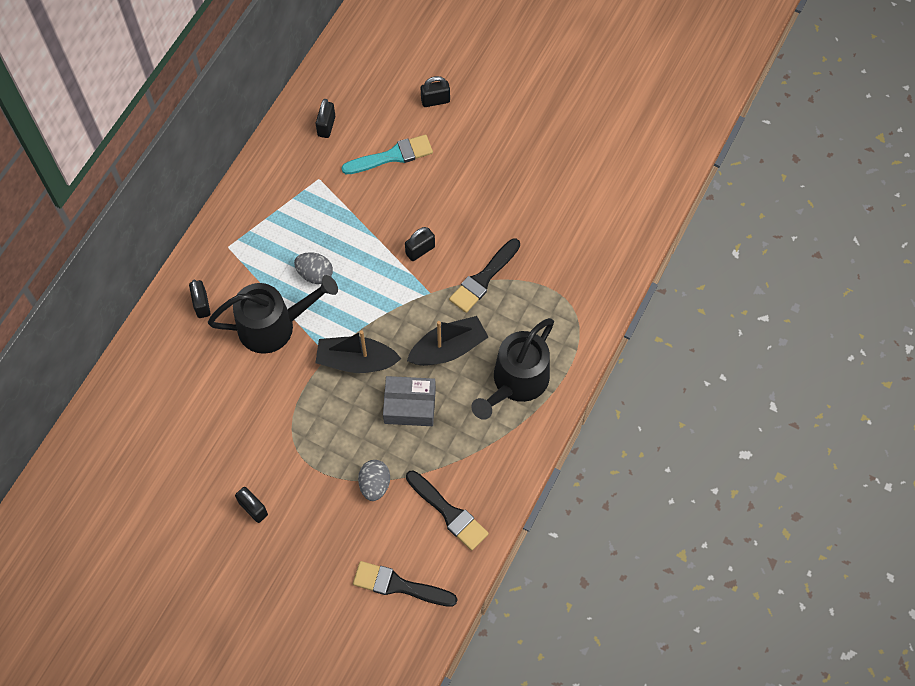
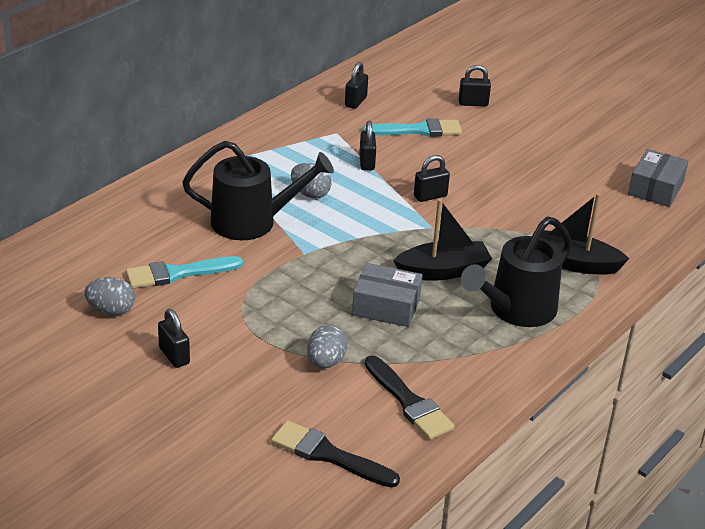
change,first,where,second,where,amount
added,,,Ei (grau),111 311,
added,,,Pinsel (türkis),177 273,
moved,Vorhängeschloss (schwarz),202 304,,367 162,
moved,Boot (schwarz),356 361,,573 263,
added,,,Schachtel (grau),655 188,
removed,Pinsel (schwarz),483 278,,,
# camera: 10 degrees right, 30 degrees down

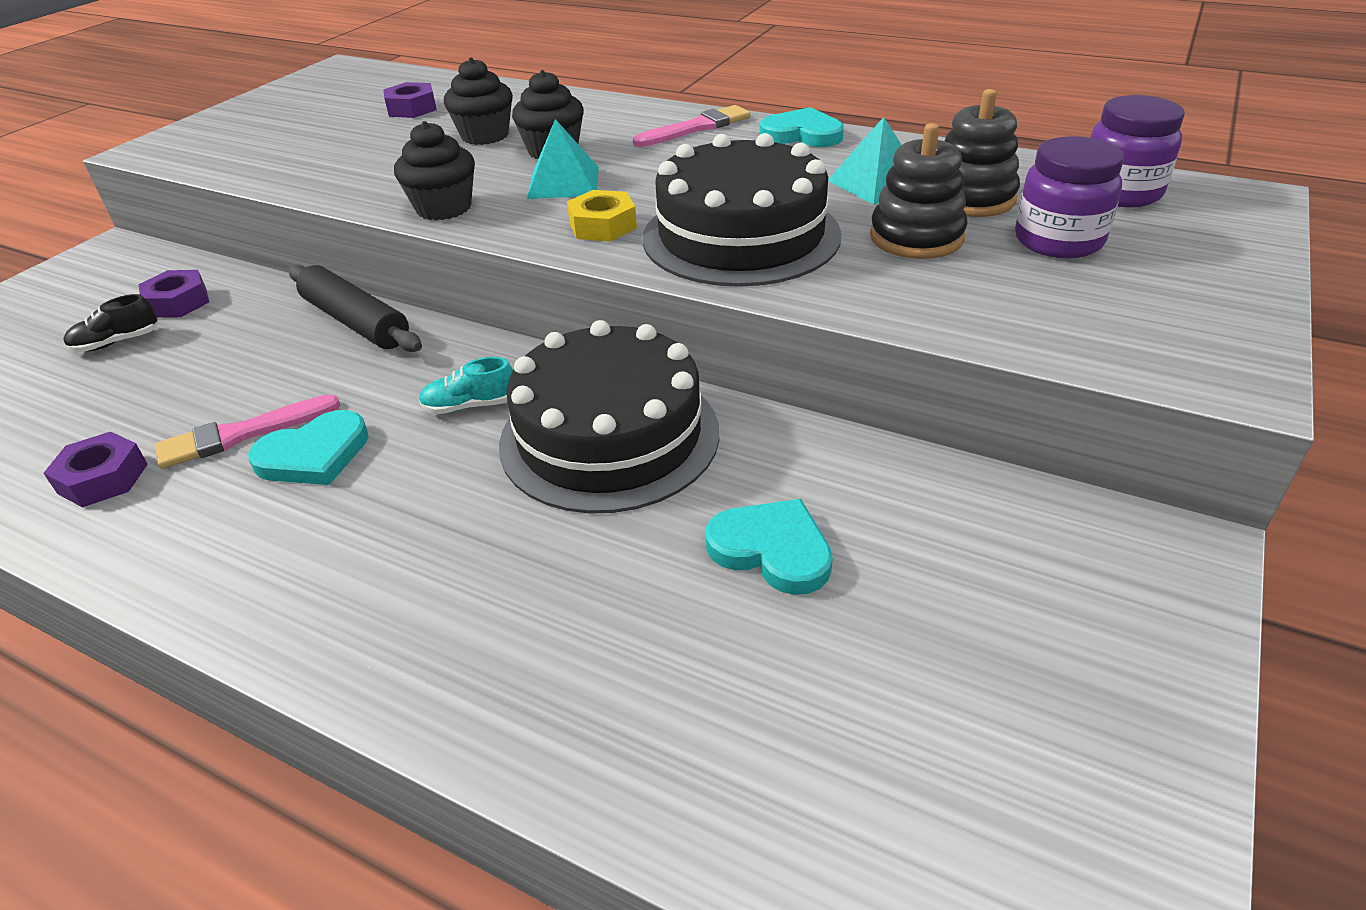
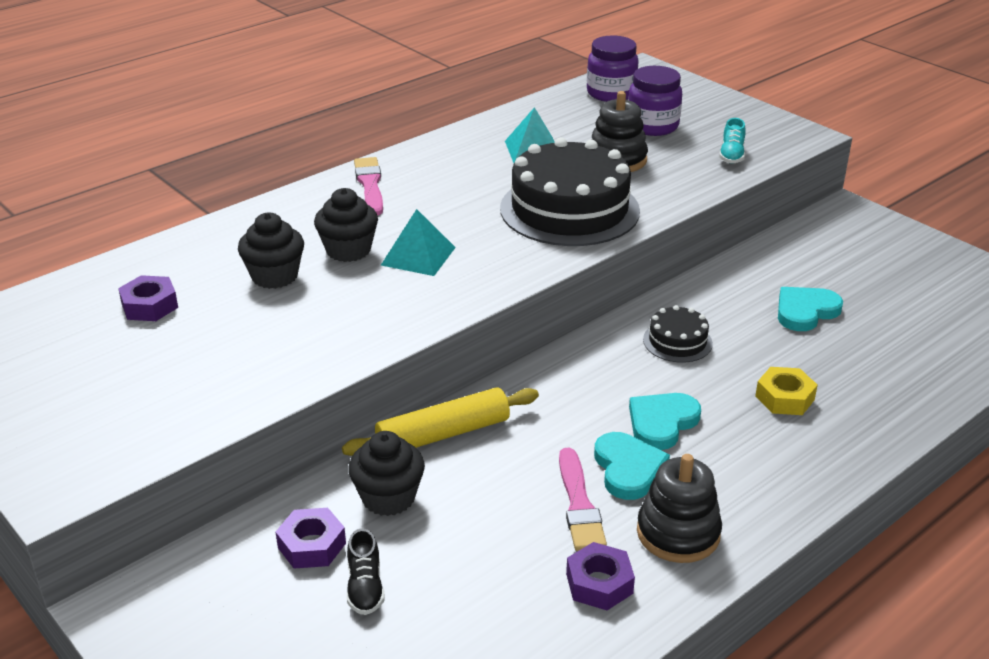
change,first,where,second,where,amount
recoloured,Nudelholz (schwarz),356 322,Nudelholz (gelb),443 434,
moved,Muffin (schwarz),444 208,,388 497,
moved,Herz (türkis),802 134,,662 423,
moved,Stapelspielzeug (schwarz),971 198,,678 533,
resized,Kuchen (schwarz),609 436,,677 341,x0.46
moved,Schuh (türkis),470 406,,731 155,
moved,Sechskantmutter (gelb),602 226,,784 398,
# camera: 70 degrees left, 5 degrees down

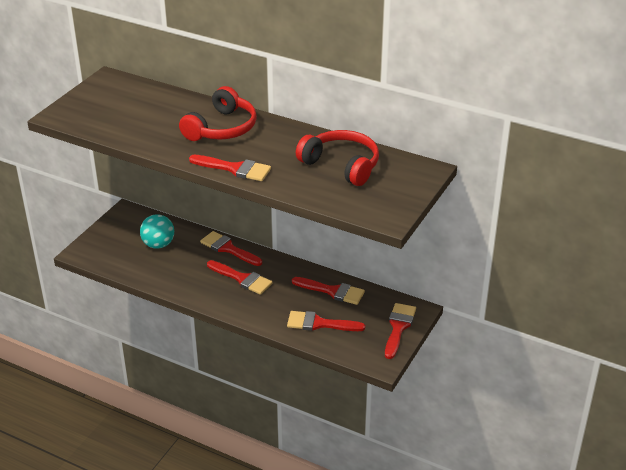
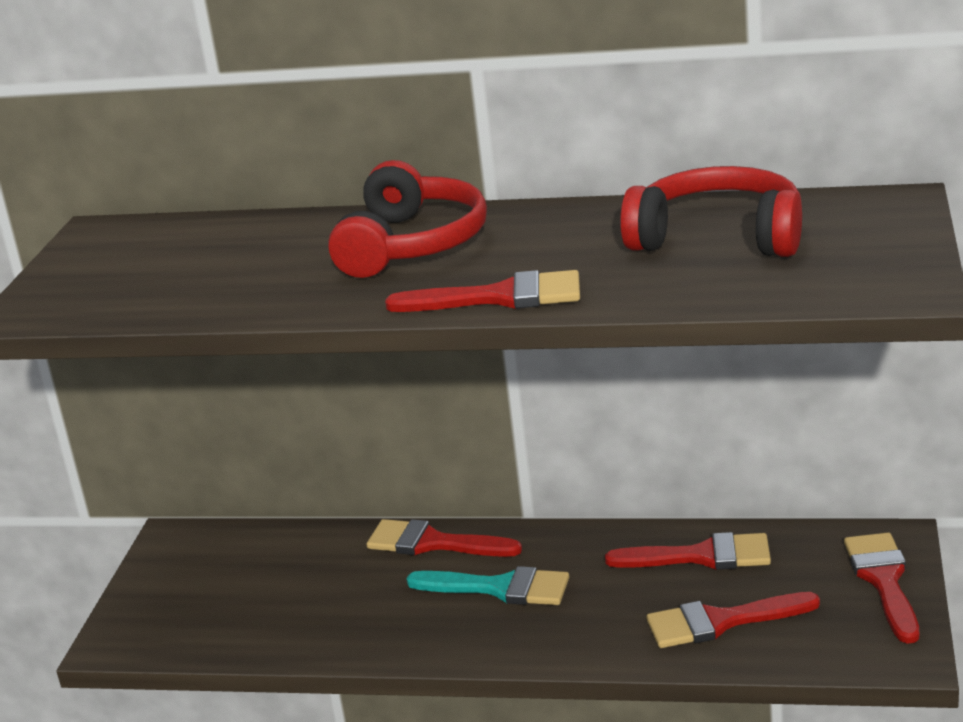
change,first,where,second,where,amount
recoloured,Pinsel (rot),242 279,Pinsel (türkis),500 588,
removed,Ball (türkis),158 244,,,
# camera: 15 degrees left, 10 degrees down

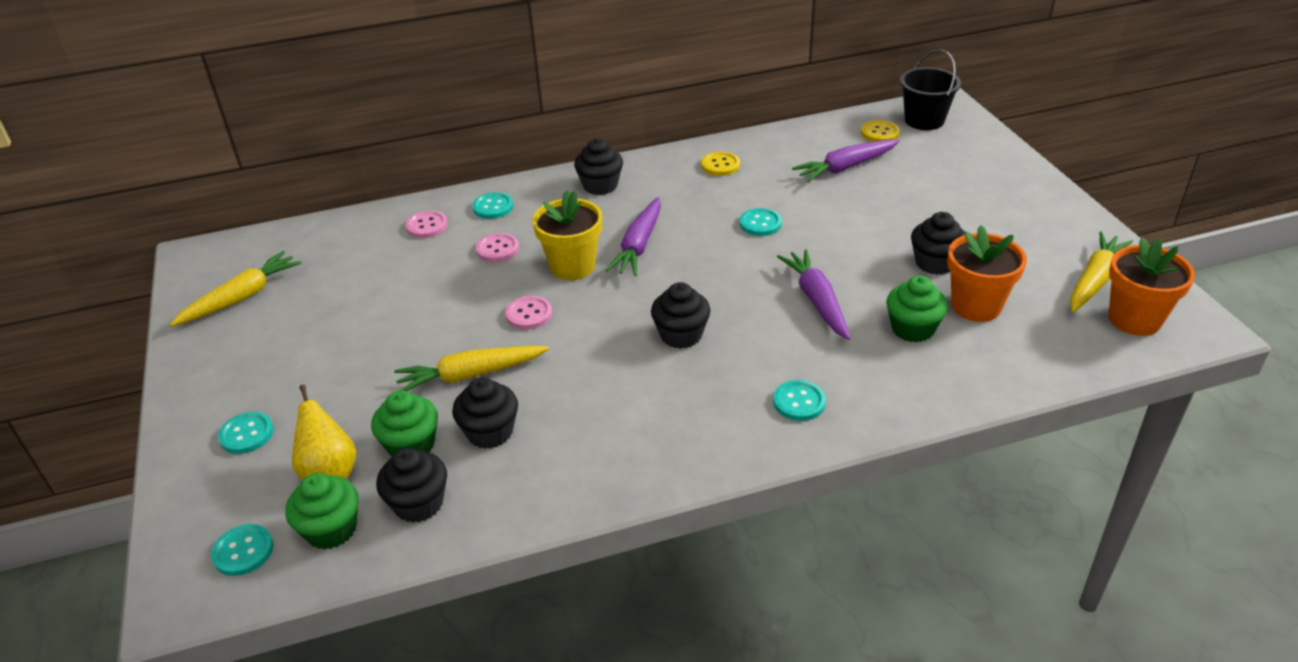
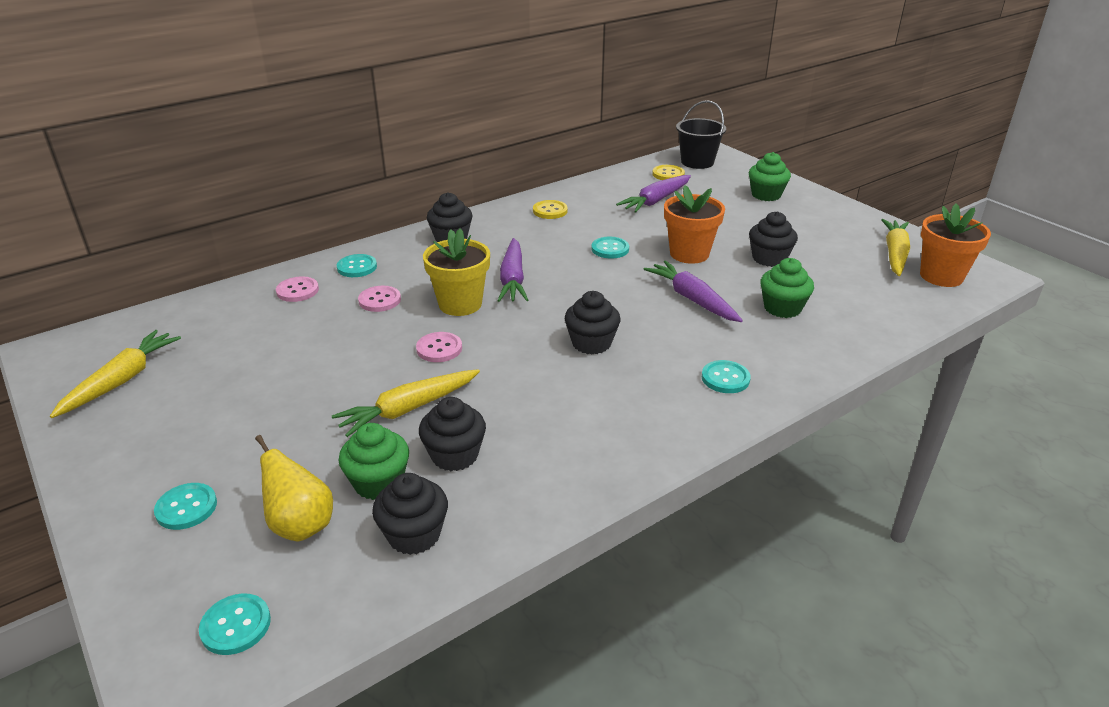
change,first,where,second,where,amount
moved,Blumentopf (orange),976 306,,689 254,
moved,Muffin (grün),331 529,,766 195,
# camera: 20 degrees left, 5 degrees down

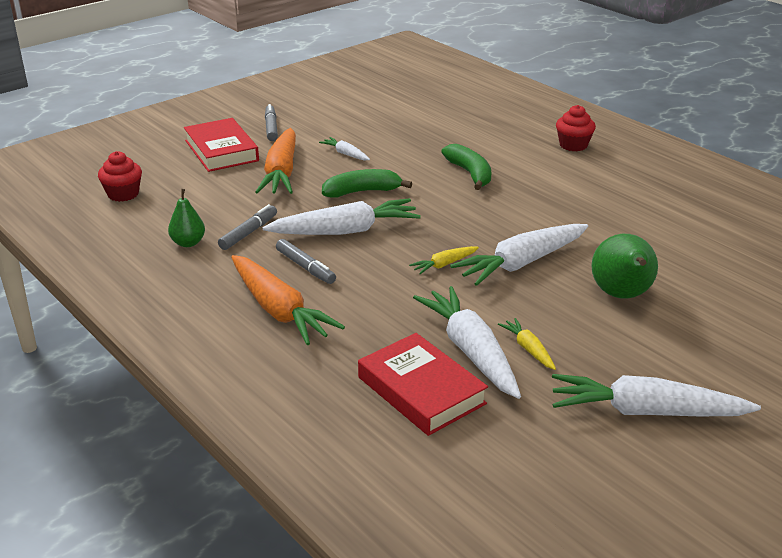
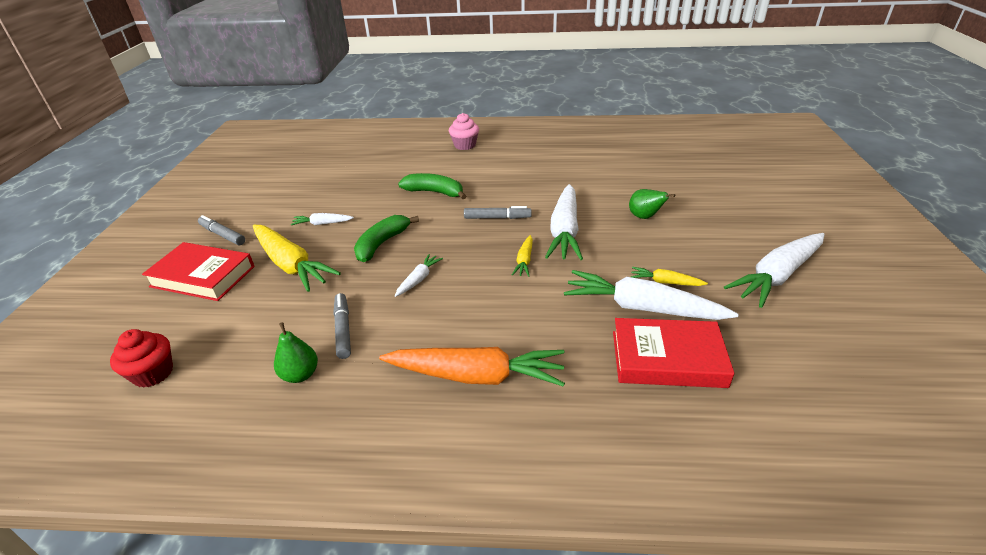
change,first,where,second,where,amount
recoloured,Karotte (orange),281 172,Karotte (gelb),291 265,
resized,Karotte (weiß),345 231,,419 279,x0.47
recoloured,Muffin (rot),573 145,Muffin (rosa),465 145,
moved,Filzstift (grau),305 267,,497 218,
resized,Birne (grün),621 295,,644 217,x0.60
# camera: 45 degrees left, 5 degrees up

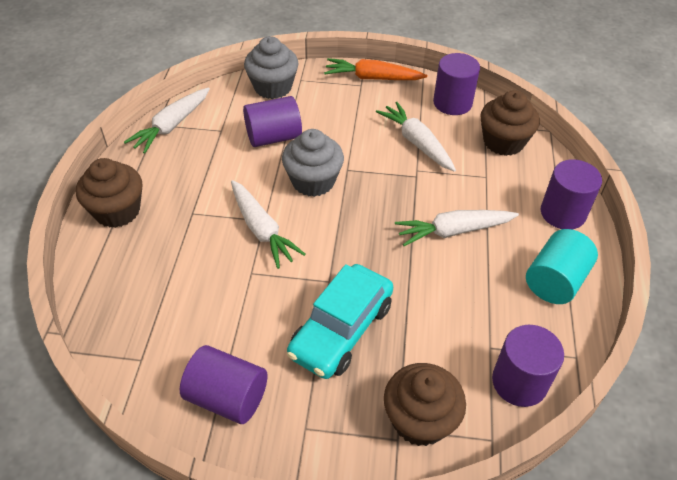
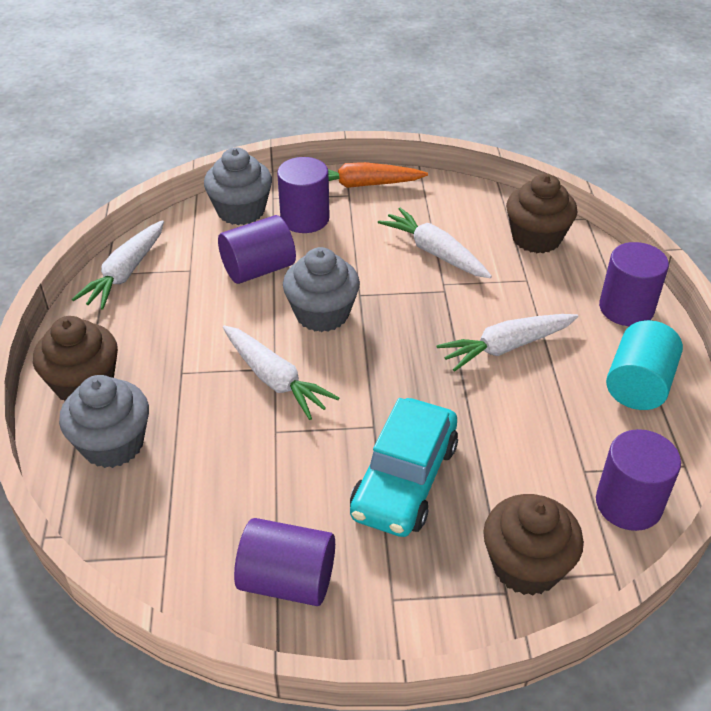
change,first,where,second,where,amount
added,,,Muffin (grau),113 444,
moved,Vollzylinder (lila),452 103,,305 219,
# camera: 10 degrees left, 5 degrees down

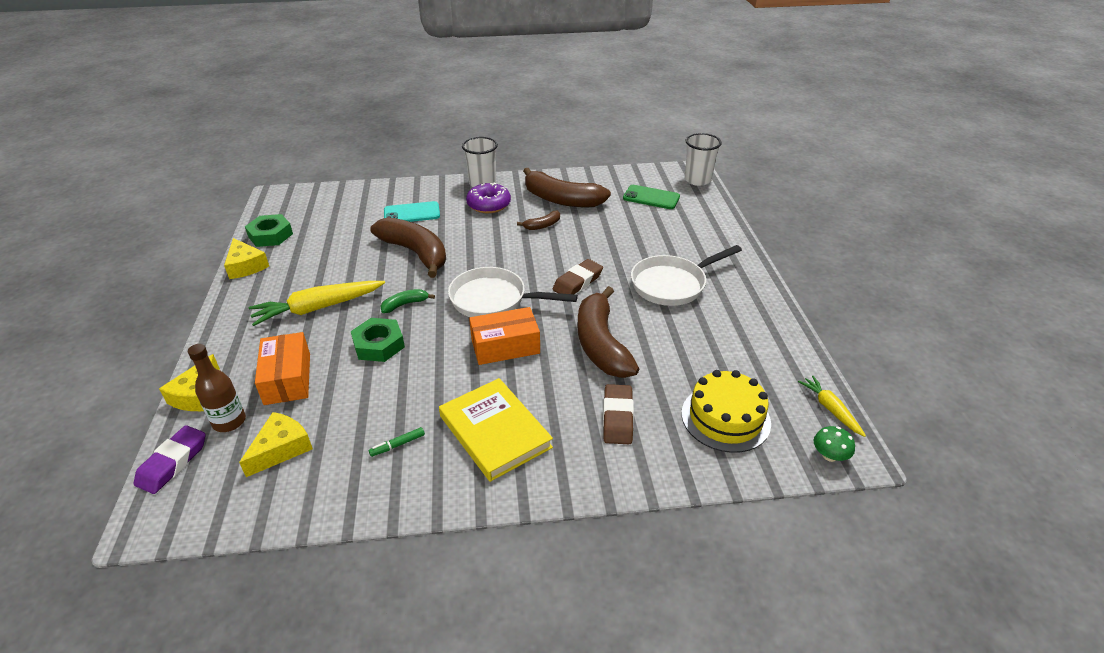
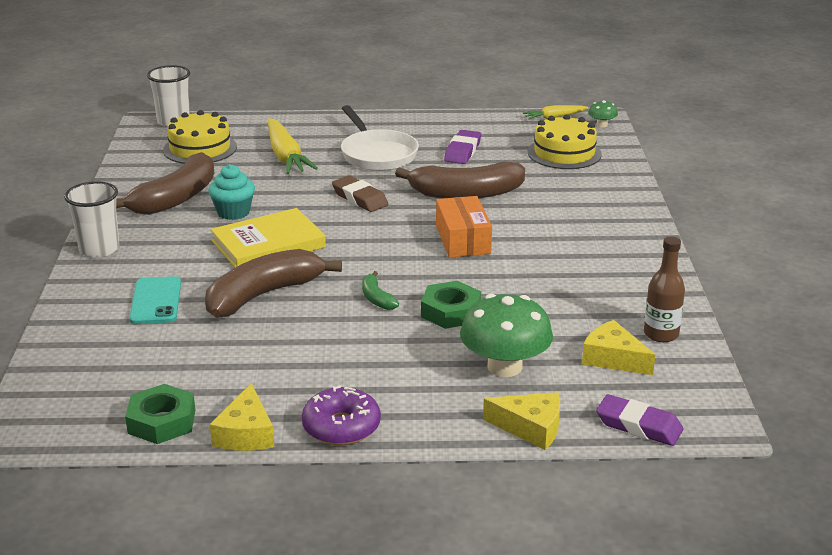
change,first,where,second,where,amount
replaced,Handy (grün),651 197,Kuchen (gelb),200 148,
replaced,Banane (braun),542 225,Muffin (türkis),233 212,
turned,Käse (gelb),246 266,,246 433,120 degrees clockwise
moved,Buch (gelb),495 431,,268 244,
moved,Karotte (gelb),318 308,,286 156,
moved,Donut (lila),489 205,,341 427,
added,,,Radiergummi (lila),462 151,
replaced,Schachtel (orange),288 378,Pilz (grün),504 367,
moved,Flasche (braun),229 421,,661 334,
removed,Filzstift (grün),397 445,,,
removed,Pfanne (weiß),493 300,,,
removed,Radiergummi (braun),617 418,,,
# camera: 85 degrees left, 10 degrees down

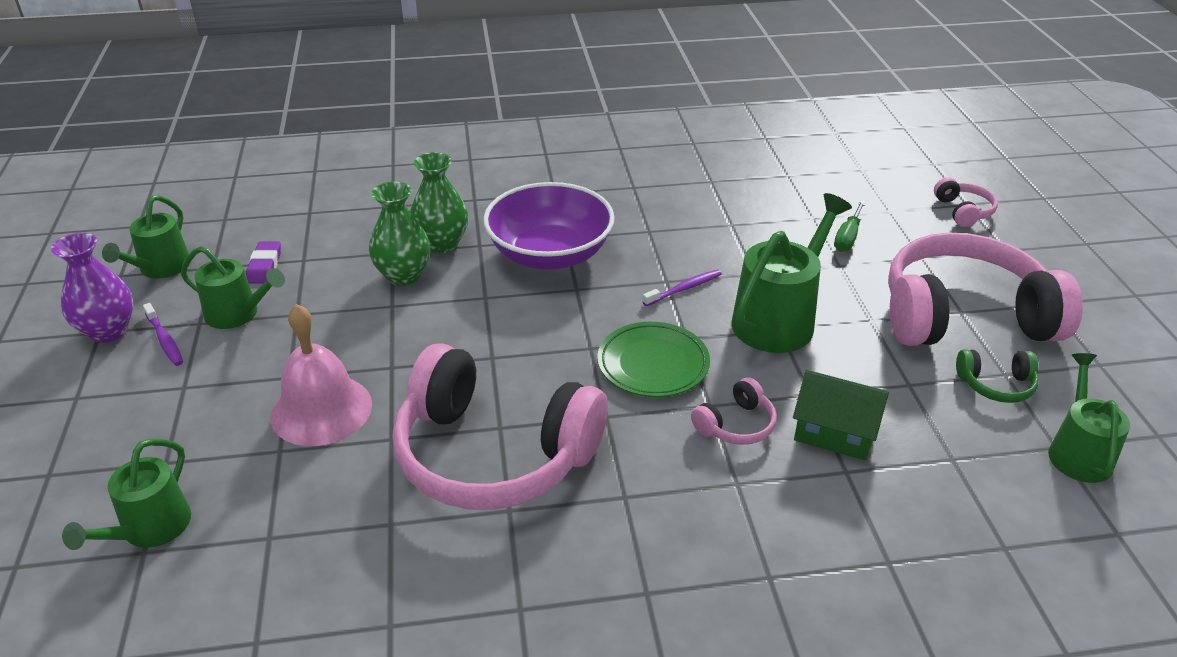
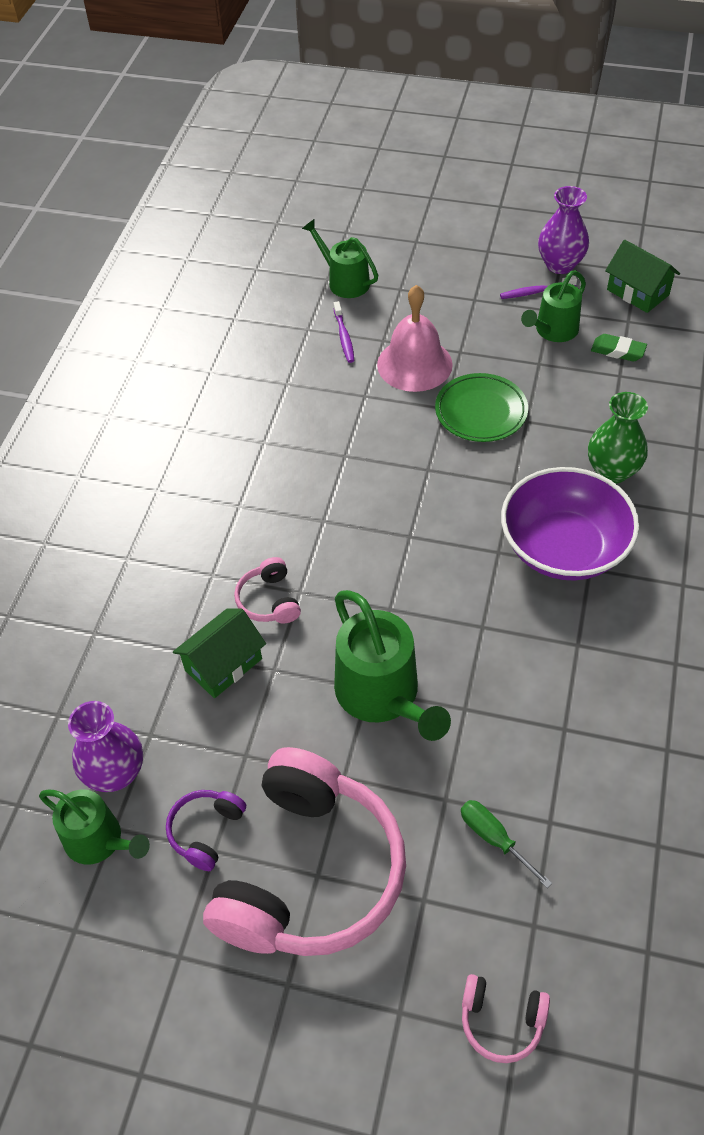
change,first,where,second,where,amount
added,,,Vase (lila),115 773,
recoloured,Kopfhörer (grün),996 385,Kopfhörer (lila),206 831,
moved,Zahnbürste (lila),684 288,,344 337,
moved,Teller (grün),653 364,,481 411,
recoloured,Radiergummi (lila),264 266,Radiergummi (grün),618 351,
replaced,Gießkanne (grün),161 268,Haus (grün),638 292,
removed,Vase (grün),403 275,,,
removed,Kopfhörer (rosa),493 454,,,
# camera: 115 degrees right, 15 degrees up

